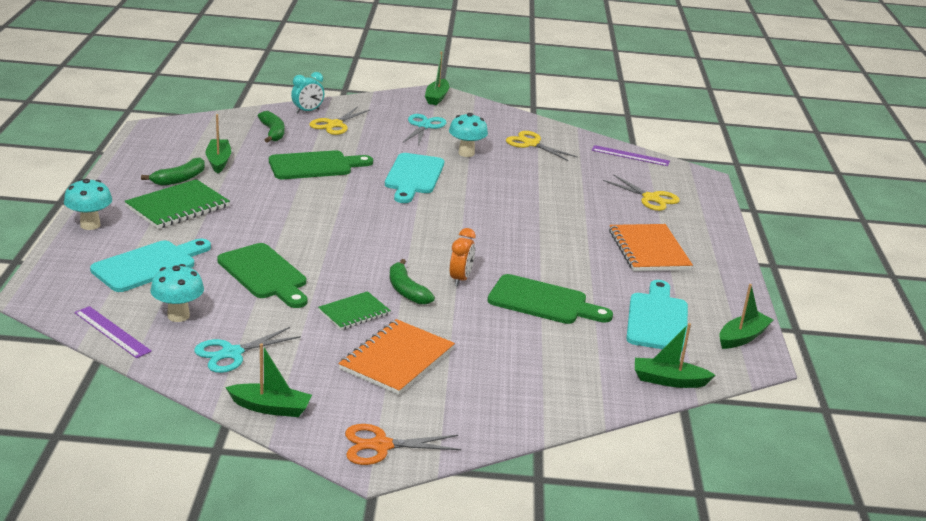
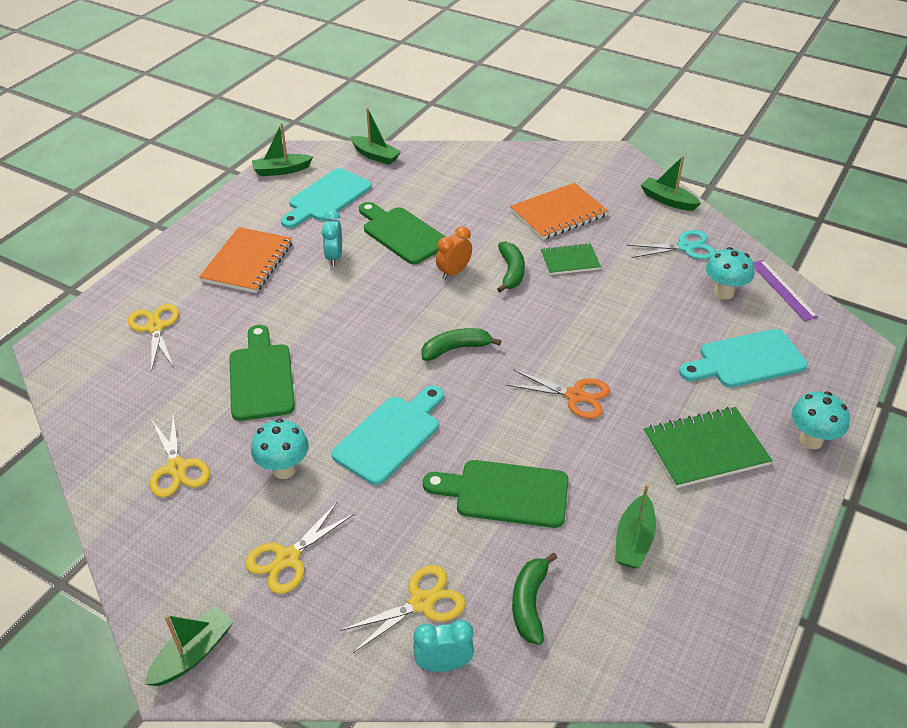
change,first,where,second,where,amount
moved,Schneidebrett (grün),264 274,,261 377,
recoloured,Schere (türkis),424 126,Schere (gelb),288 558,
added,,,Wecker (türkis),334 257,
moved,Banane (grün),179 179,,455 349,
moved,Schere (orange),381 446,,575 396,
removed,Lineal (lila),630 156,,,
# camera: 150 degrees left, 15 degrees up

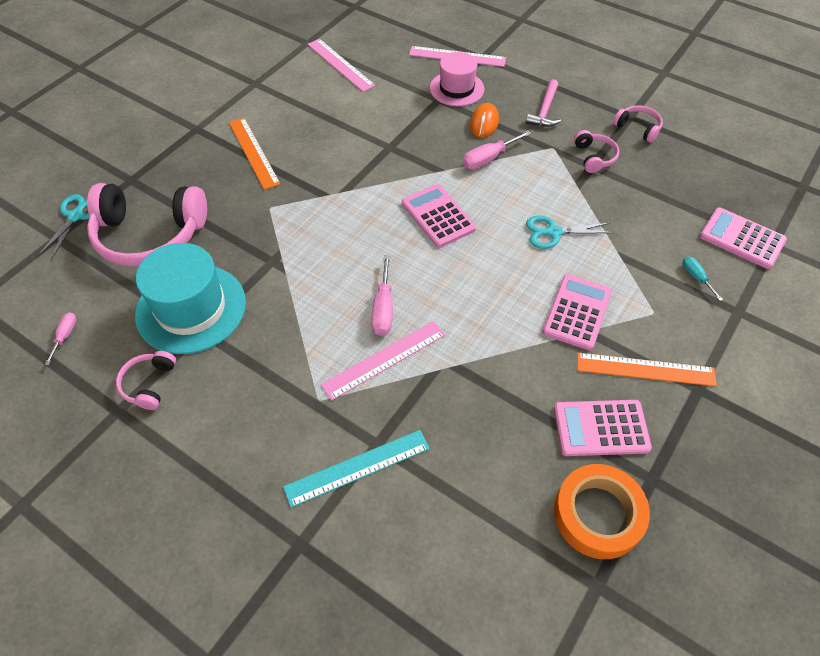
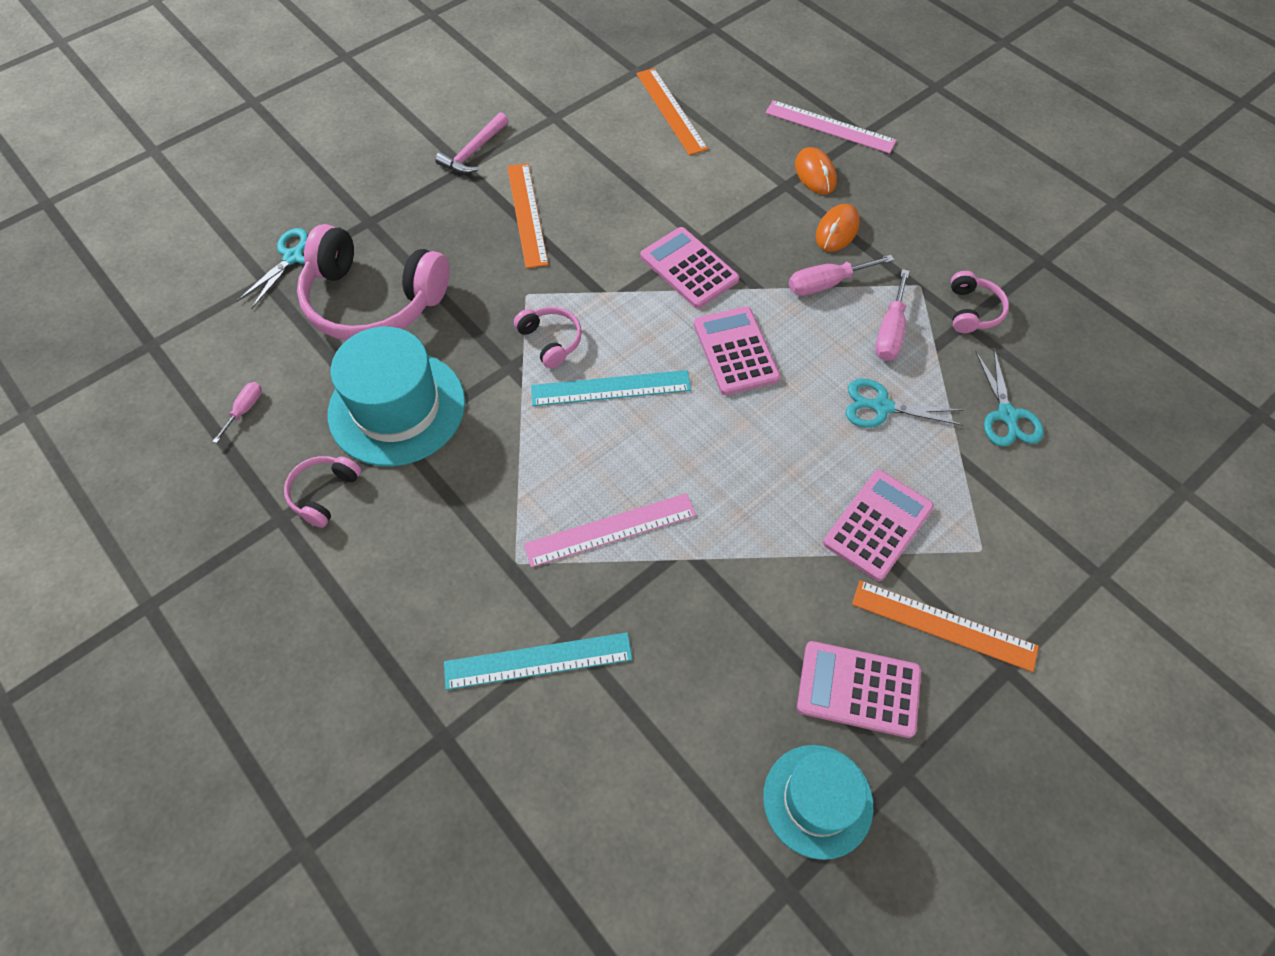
change,first,where,second,where,amount
moved,Hammer (rosa),544 110,,474 152,
moved,Kopfhörer (rosa),638 128,,551 341,
added,,,Lineal (türkis),610 388,
recoloured,Lineal (rosa),340 64,Lineal (orange),671 110,
moved,Taschenrechner (rosa),742 238,,689 268,
replaced,Klebeband (orange),598 514,Hut (türkis),817 801,
replaced,Hut (rosa),457 88,Computermaus (orange),815 174,
moved,Schraubenzieher (rosa),383 309,,890 331,
added,,,Schere (türkis),1007 416,
removed,Schraubenzieher (türkis),696 277,,,
# camera: 15 degrees right, 5 degrees up

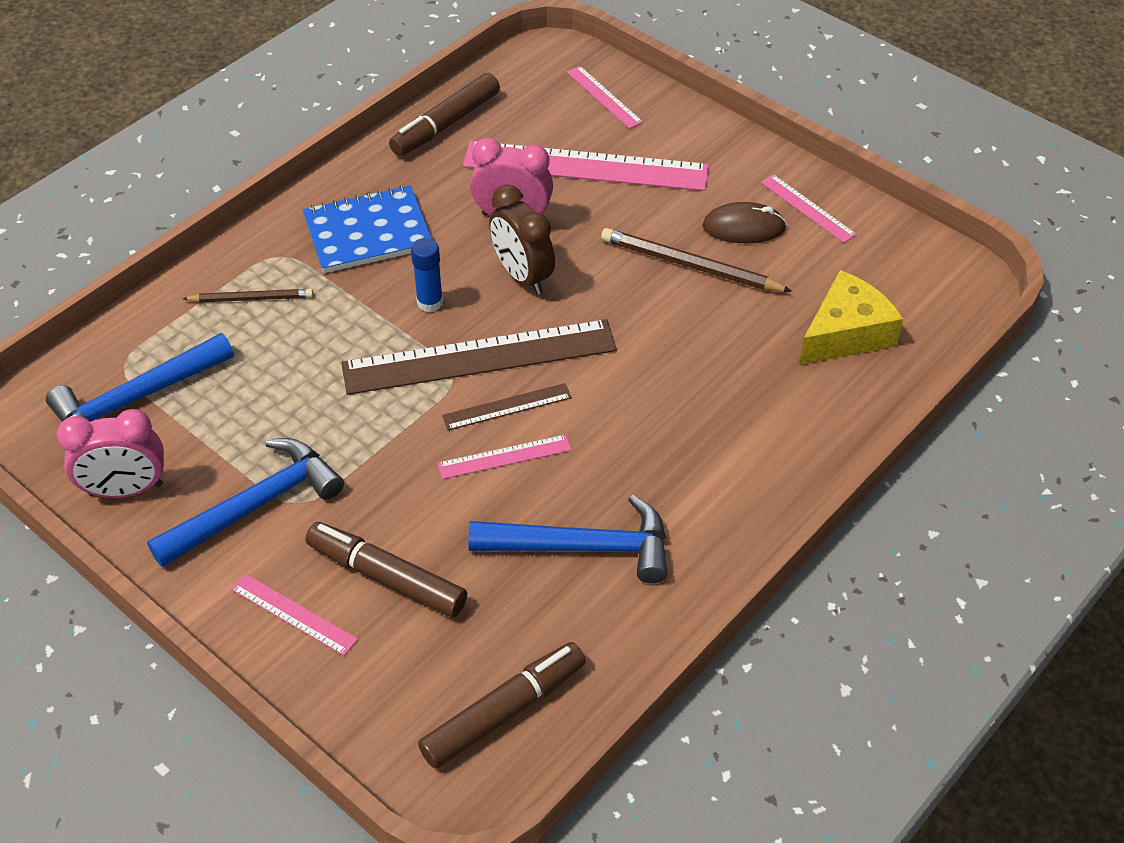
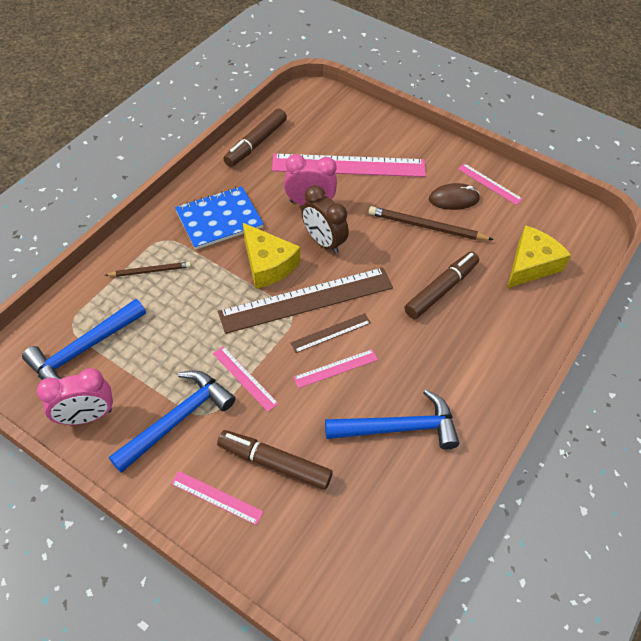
change,first,where,second,where,amount
moved,Lineal (rosa),604 97,,245 378,
replaced,Klebestift (blau),430 302,Käse (gelb),268 264,
moved,Filzstift (braun),504 712,,441 289,
# camera: 10 degrees left, 5 degrees up

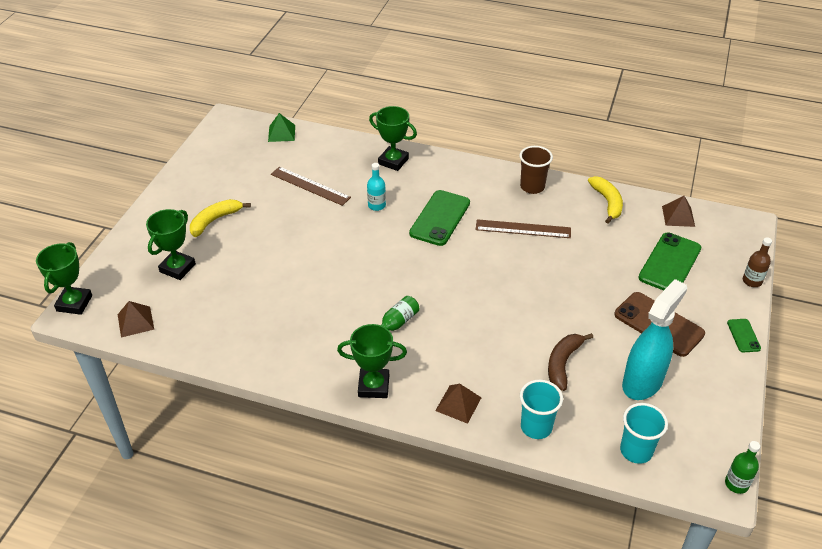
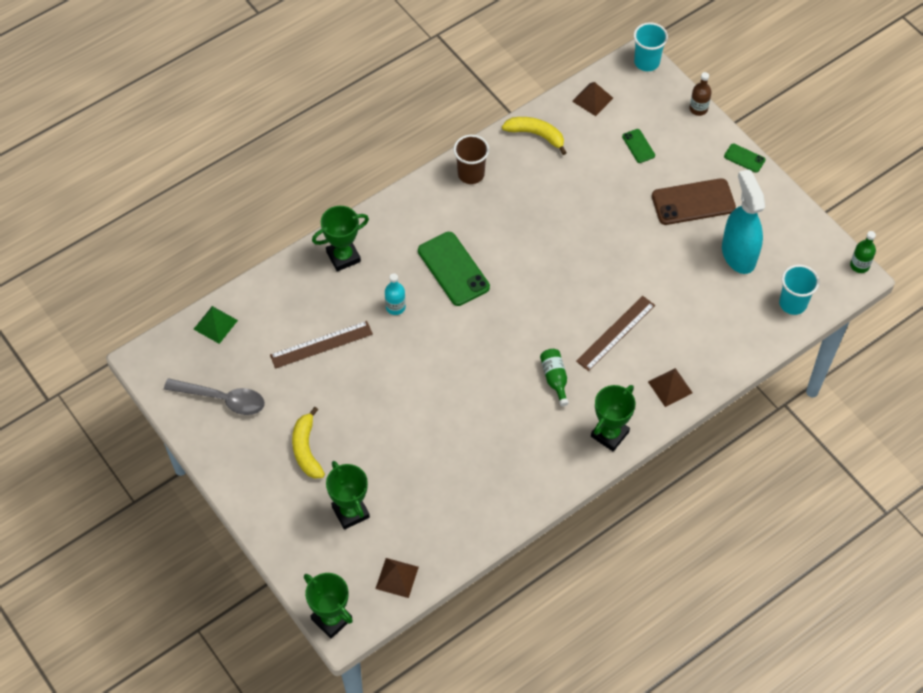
change,first,where,second,where,amount
added,,,Löffel (grau),222 399,
moved,Lineal (braun),523 229,,616 333,
resized,Handy (grün),670 263,,638 146,x0.50
moved,Becher (türkis),536 427,,646 62,
removed,Banane (braun),563 364,,,
# camera: 55 degrees left, 15 degrees up

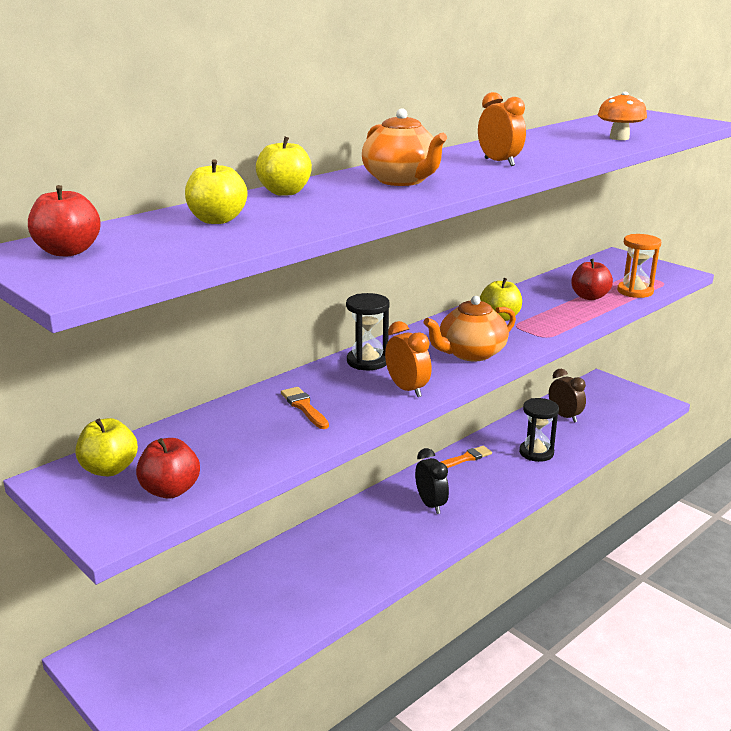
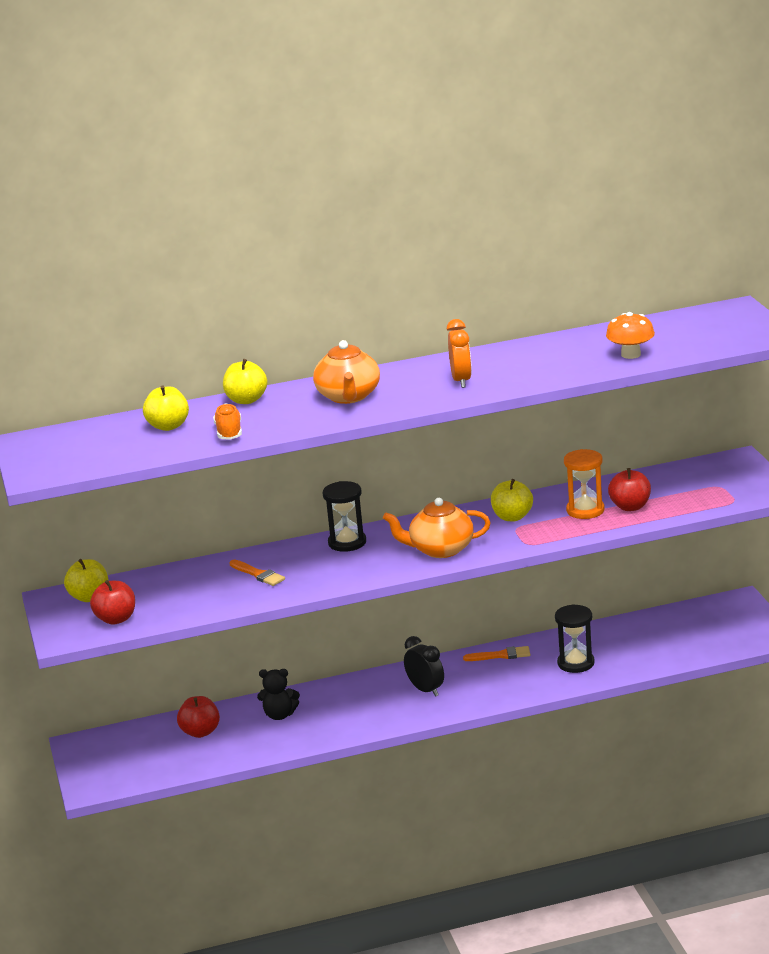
change,first,where,second,where,amount
moved,Apfel (rot),68 251,,200 732,
added,,,Schuh (orange),229 432,
turned,Pinsel (orange),304 407,,258 574,135 degrees clockwise
added,,,Teddybär (schwarz),279 715,
turned,Wecker (schwarz),431 504,,426 690,45 degrees counterclockwise
moved,Sanduhr (orange),635 291,,585 510,
removed,Wecker (orange),407 389,,,
removed,Wecker (braun),564 416,,,
# camera: 30 degrees right, 0 degrees up

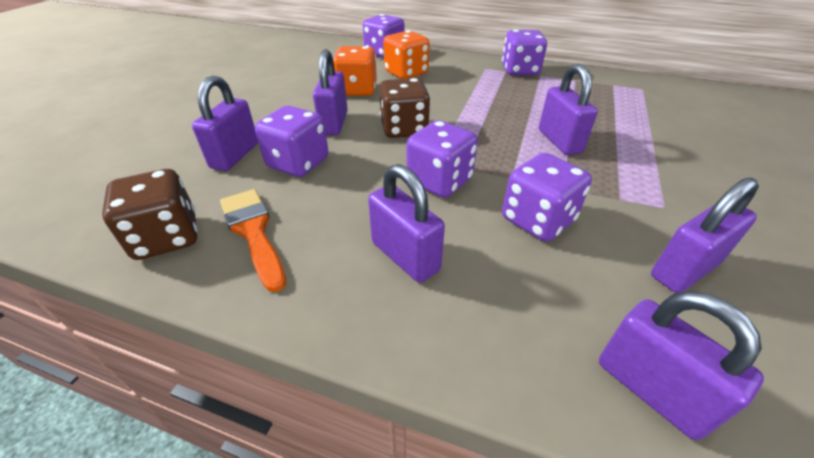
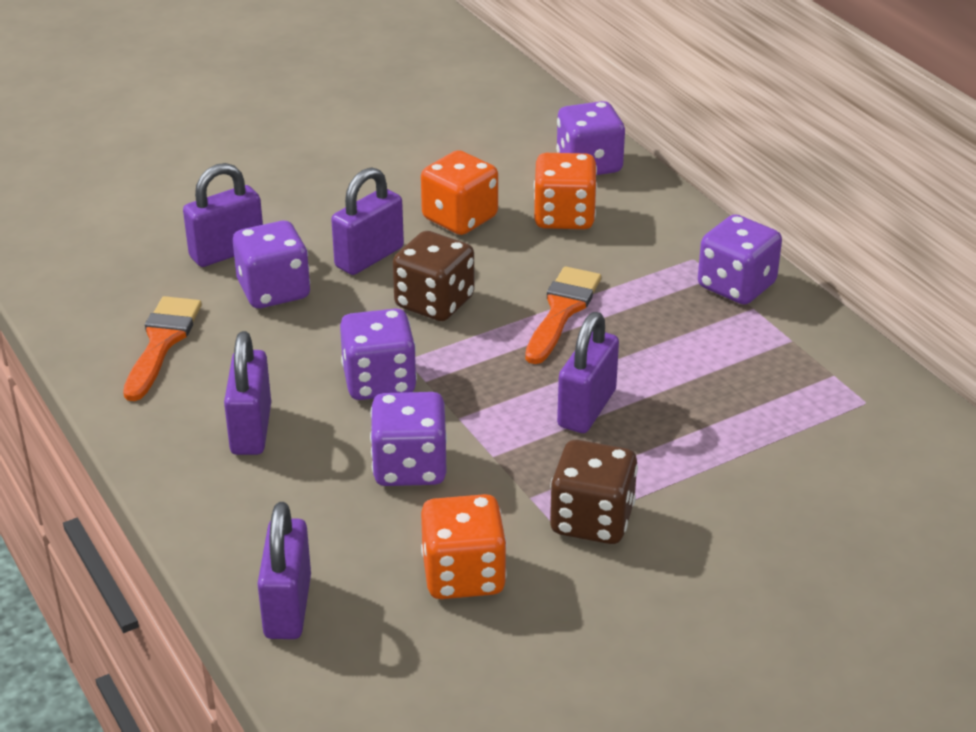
change,first,where,second,where,amount
replaced,Vorhängeschloss (lila),684 269,Spielwürfel (orange),463 575,
added,,,Pinsel (orange),562 311,
moved,Spielwürfel (braun),167 237,,592 520,
# camera: 40 degrees right, 5 degrees down

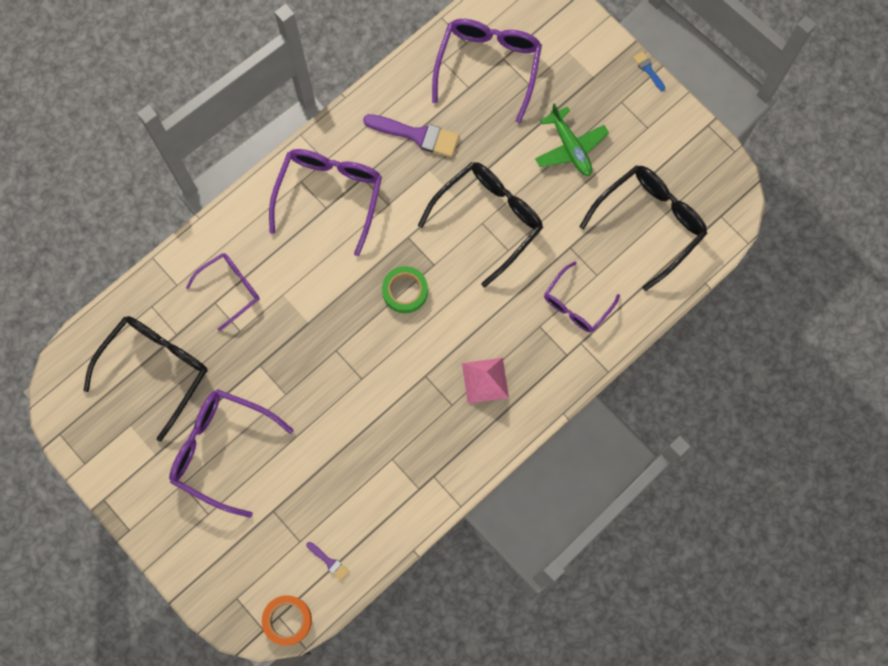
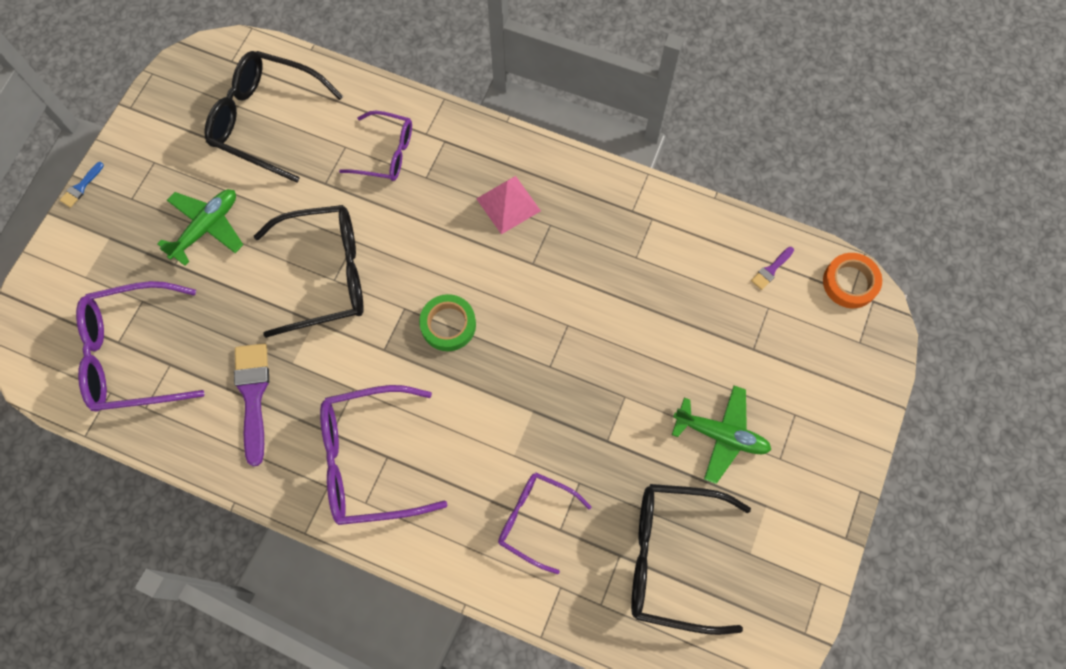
change,first,where,second,where,amount
turned,Brille (schwarz),489 219,,326 275,150 degrees clockwise
replaced,Brille (lila),221 450,Flugzeug (grün),720 435,
turned,Pinsel (lila),329 562,,771 270,150 degrees counterclockwise
# camera: 115 degrees left, 5 degrees down

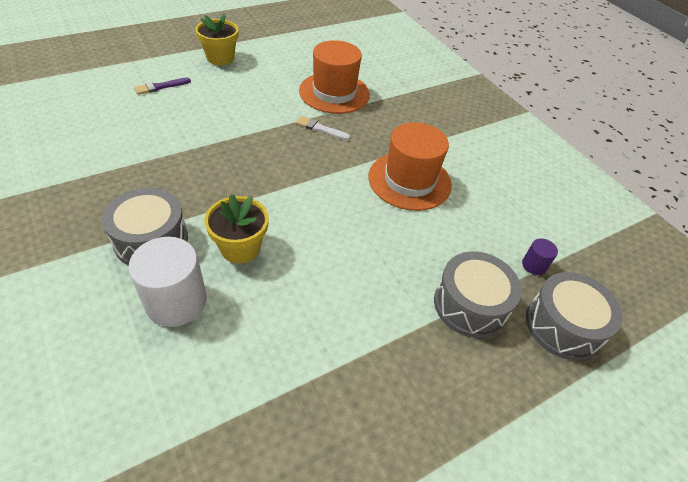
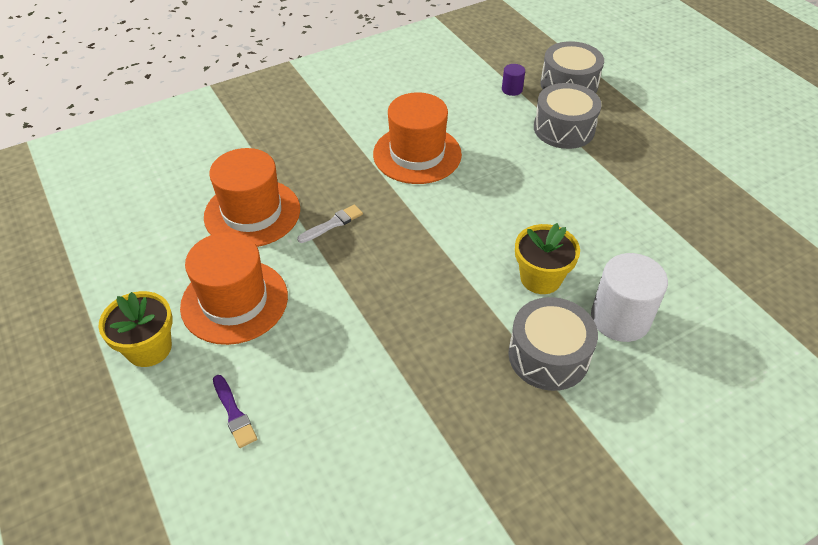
change,first,where,second,where,amount
added,,,Hut (orange),234 301,
turned,Pinsel (weiß),320 129,,332 224,150 degrees counterclockwise
# camera: 85 degrees left, 0 degrees up

